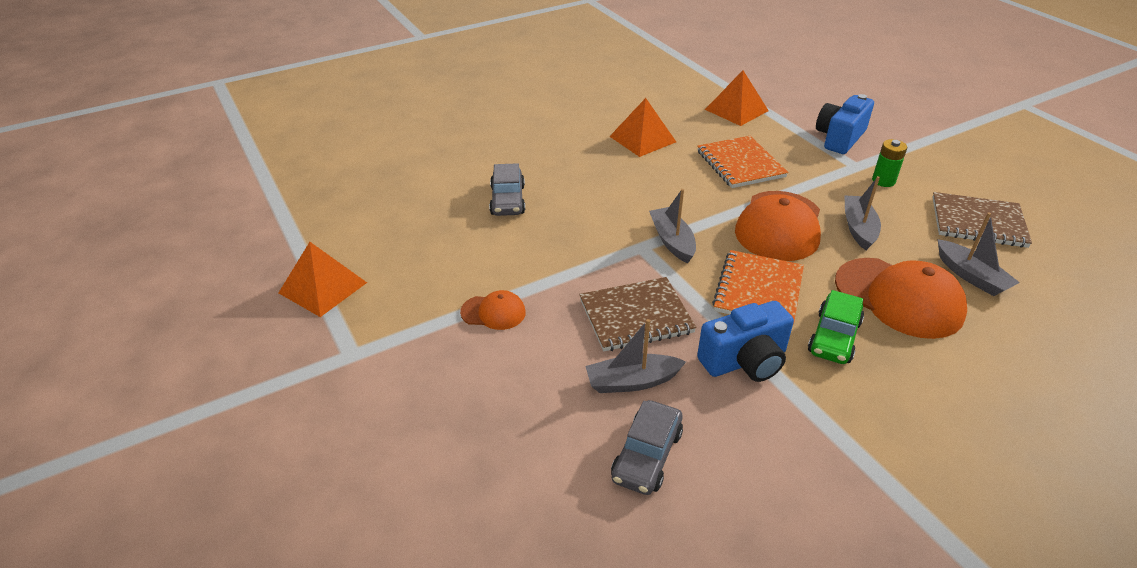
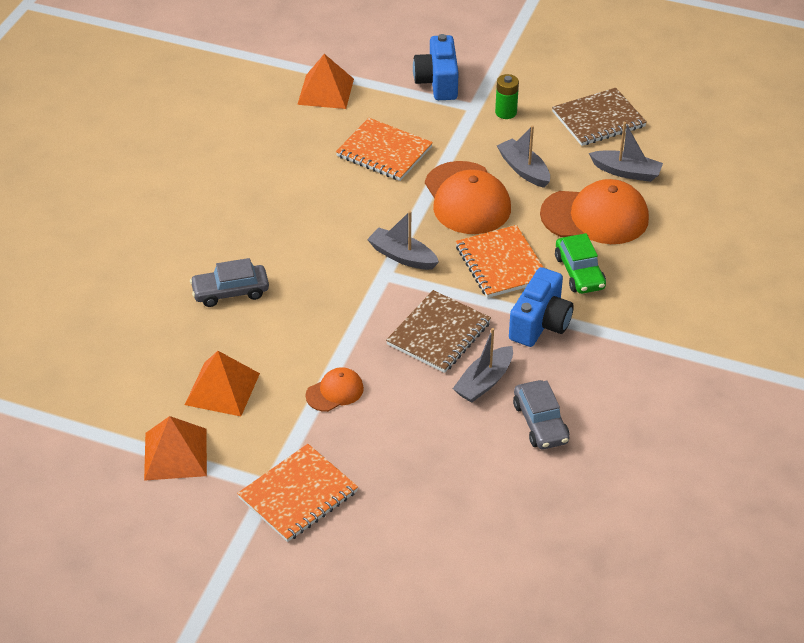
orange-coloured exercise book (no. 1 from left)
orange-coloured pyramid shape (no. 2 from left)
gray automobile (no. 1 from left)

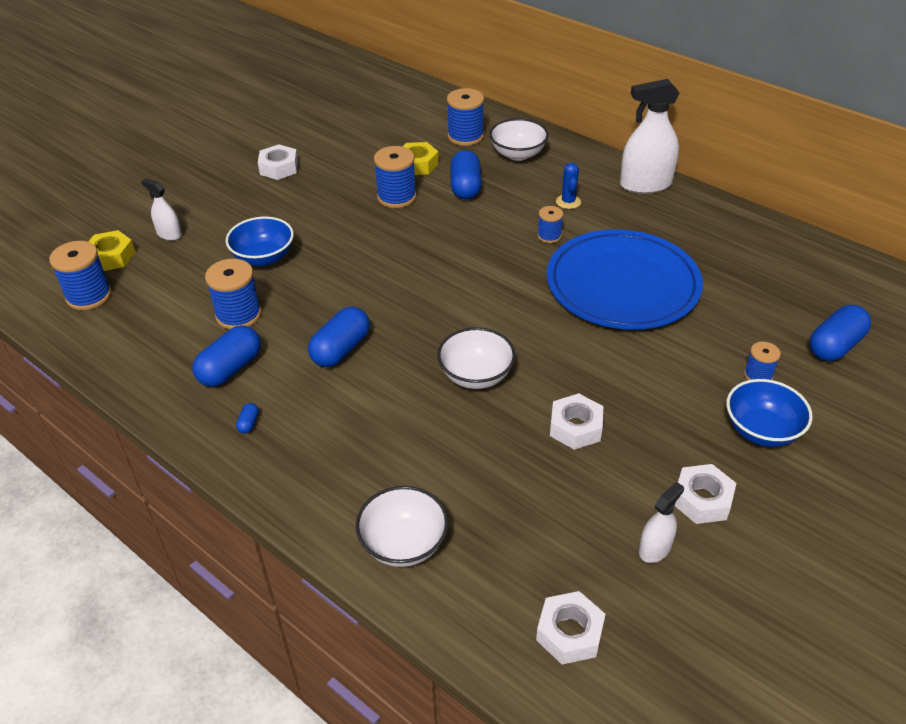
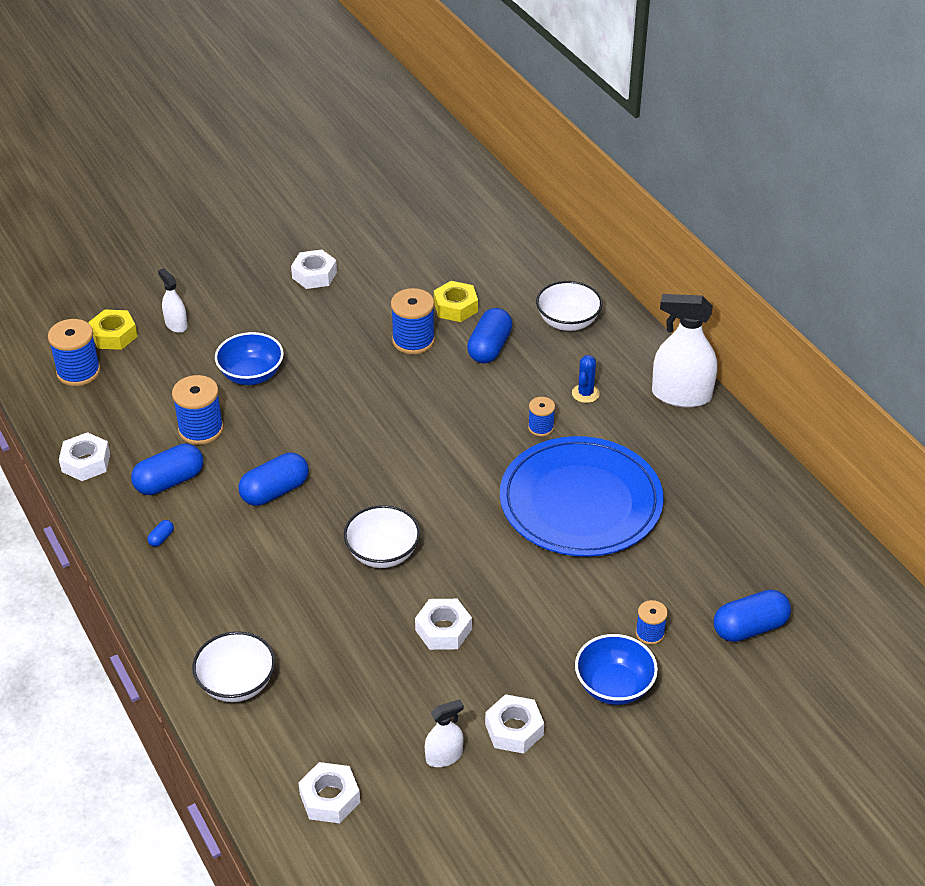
blue bobbin (no. 4 from left in the first image)
white nut (no. 1 from left)

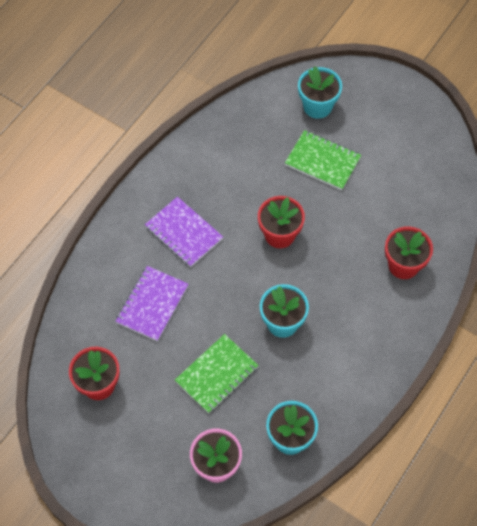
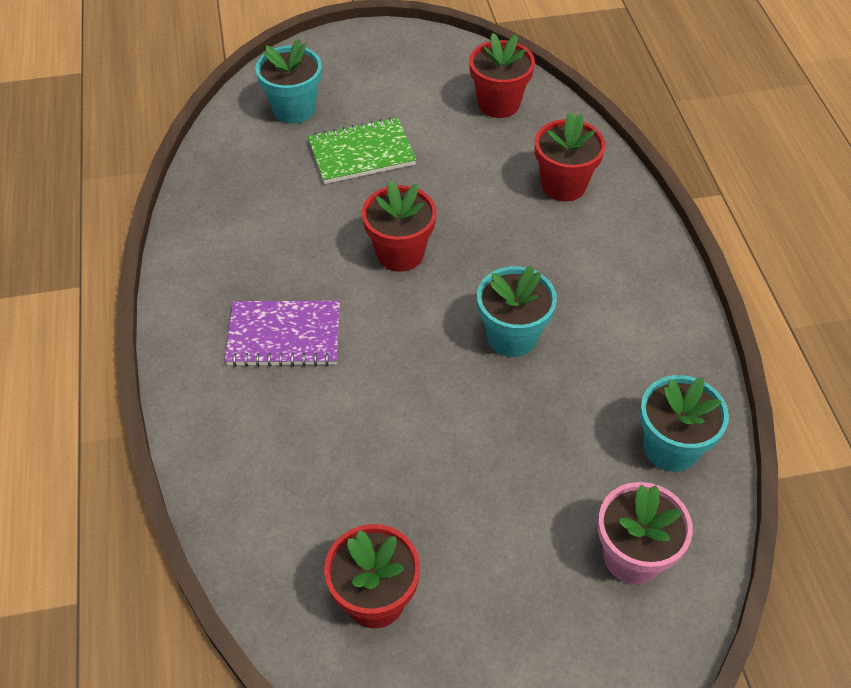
violet exercise book (no. 1 from left in the first image)
green exercise book (no. 1 from left in the first image)
red potted plant (no. 3 from left)

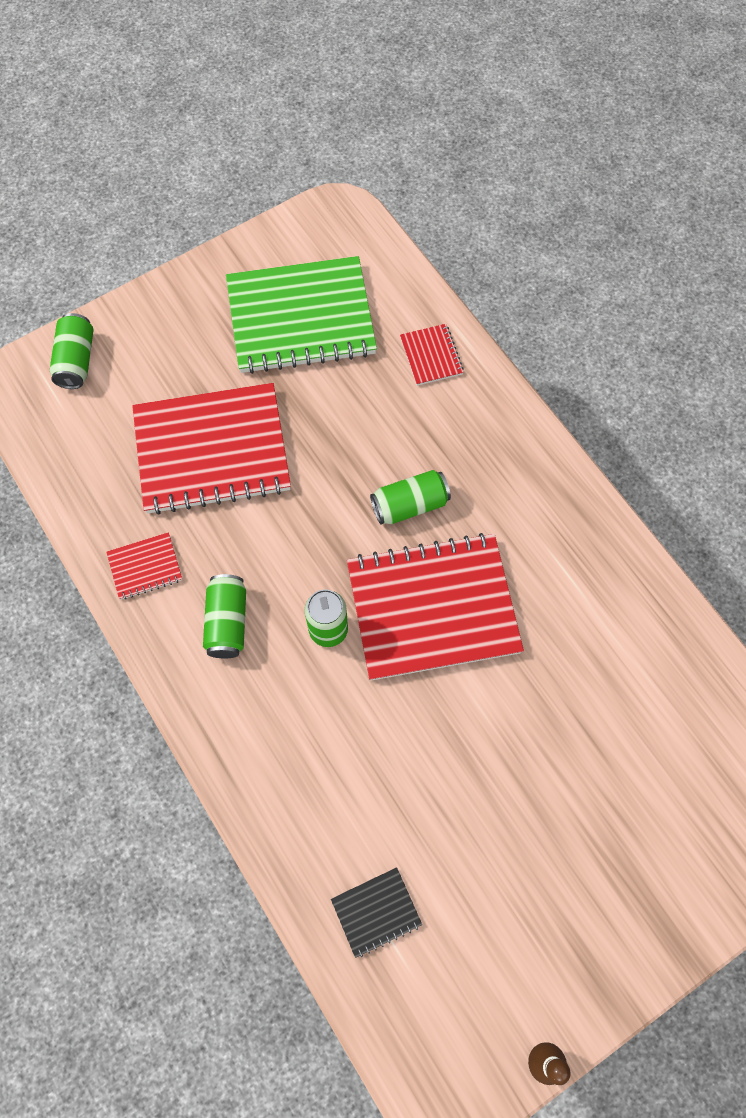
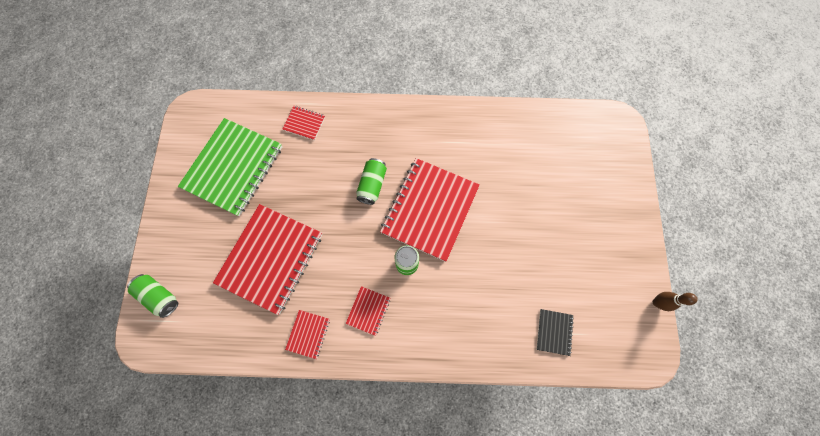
red exercise book (no. 4 from left)

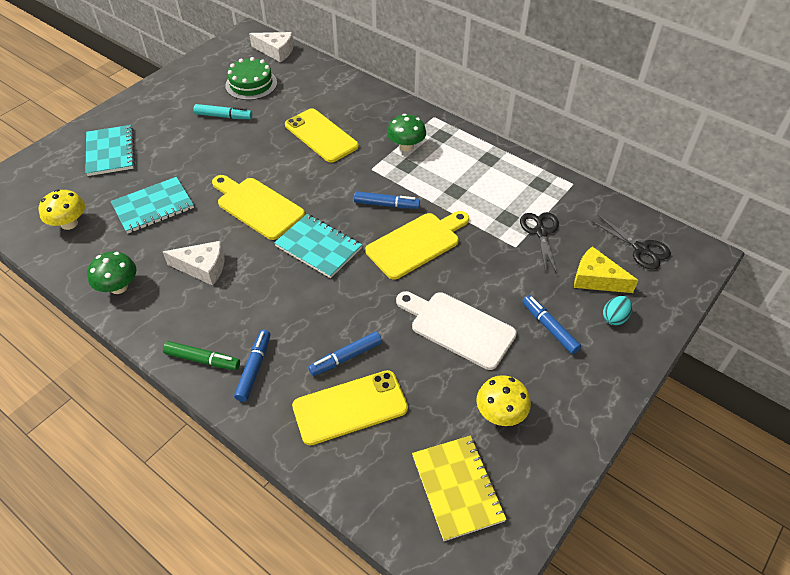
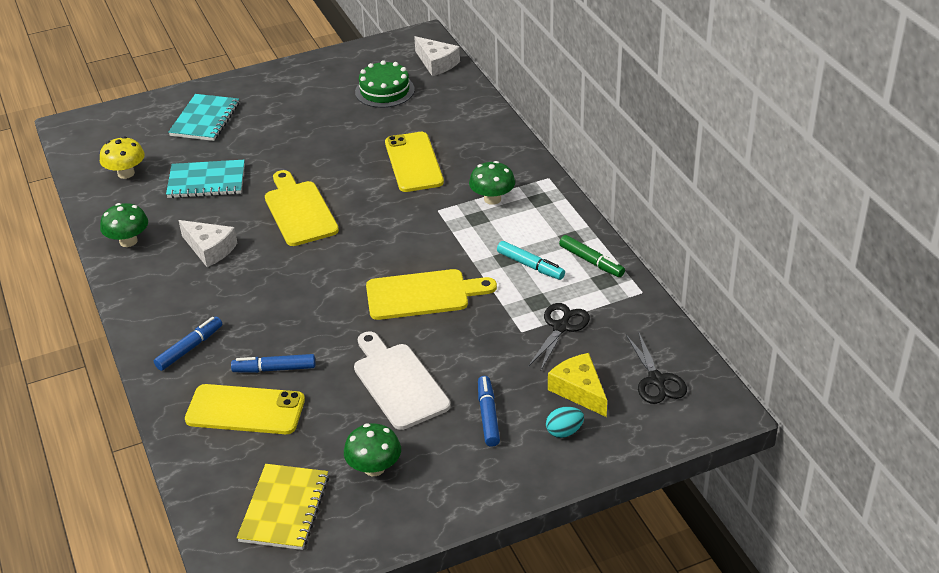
teal exercise book (no. 3 from left in the first image)
blue felt pen (no. 3 from left in the first image)
green felt pen
teal felt pen
green fungus (no. 2 from left)

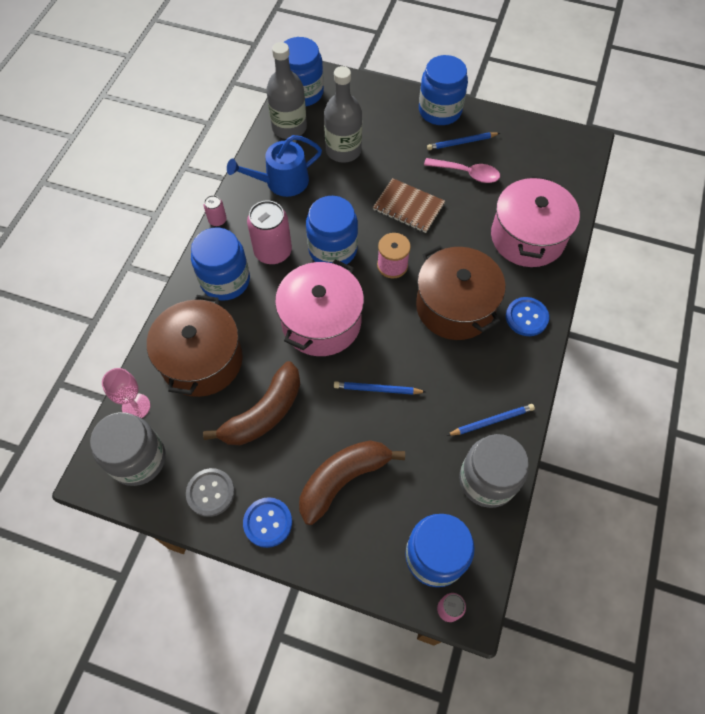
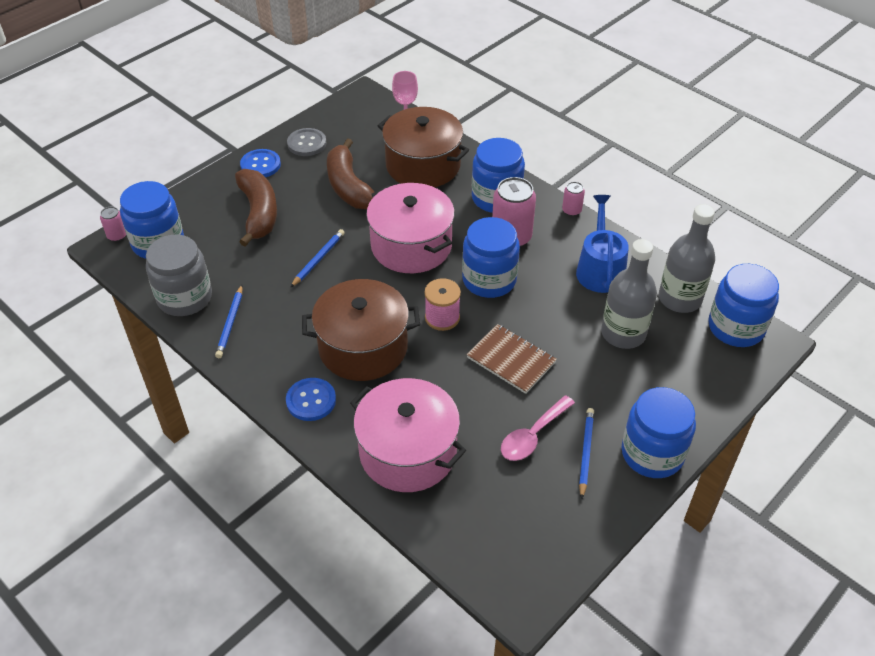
gray preserve jar (no. 1 from left in the first image)
brown exercise book

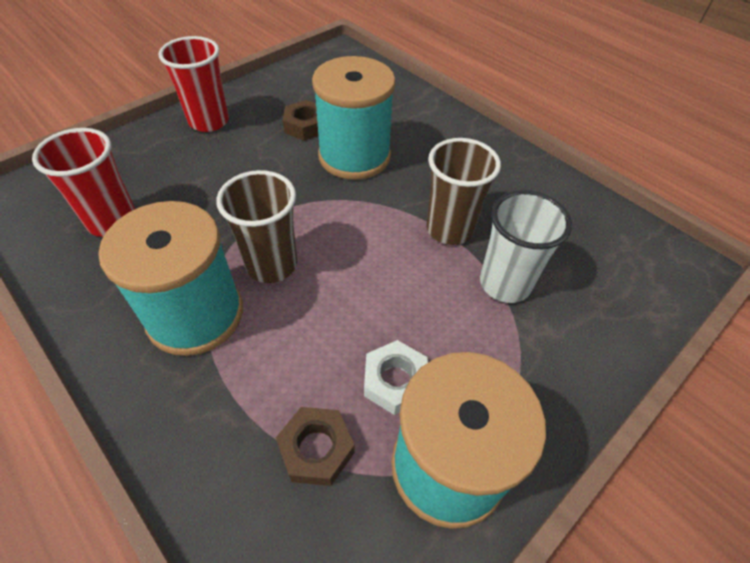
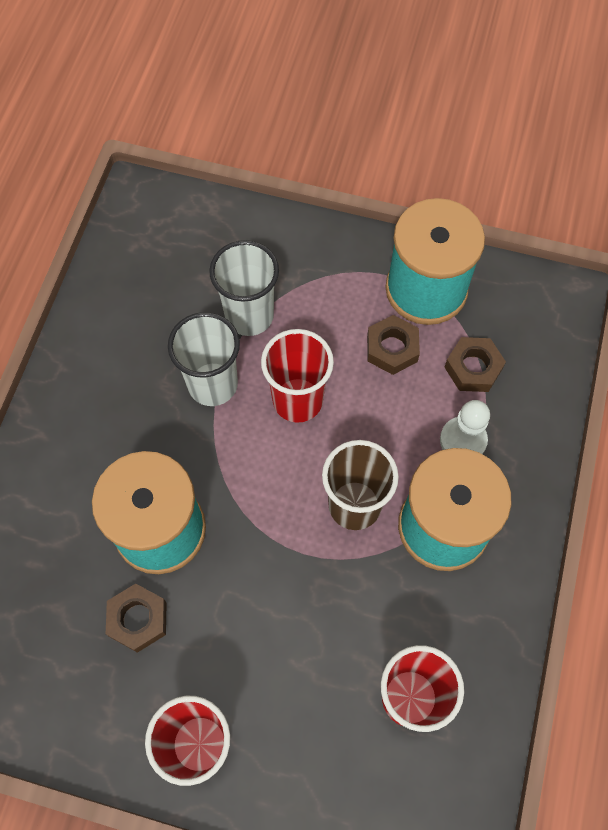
red beaker (no. 2 from left)
white game pawn
brown nut (no. 2 from left)
white beaker (no. 1 from left)

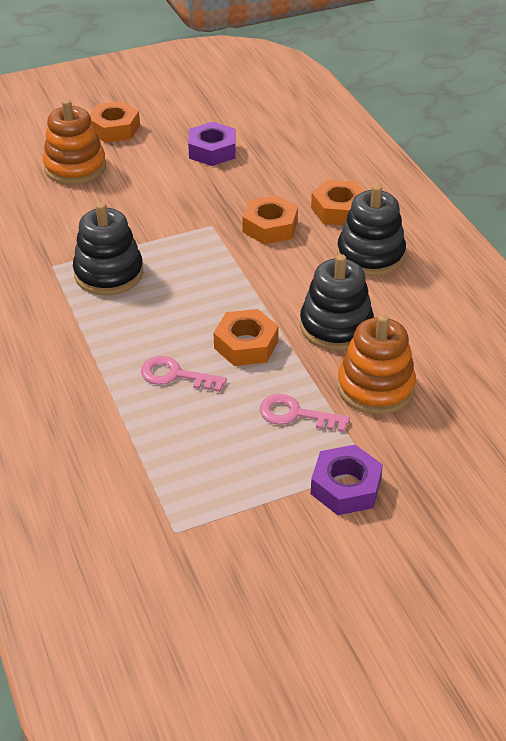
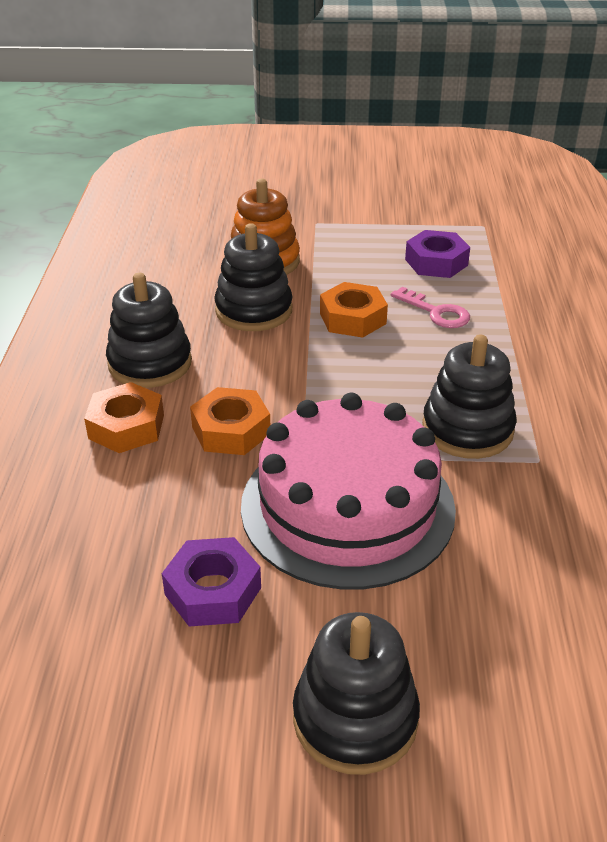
orange-coloured ring stacker (no. 1 from left in the first image)
rose-pink key (no. 2 from left in the first image)
rose-pink layer cake
violet nut (no. 2 from left)
ebony ring stacker (no. 3 from left)

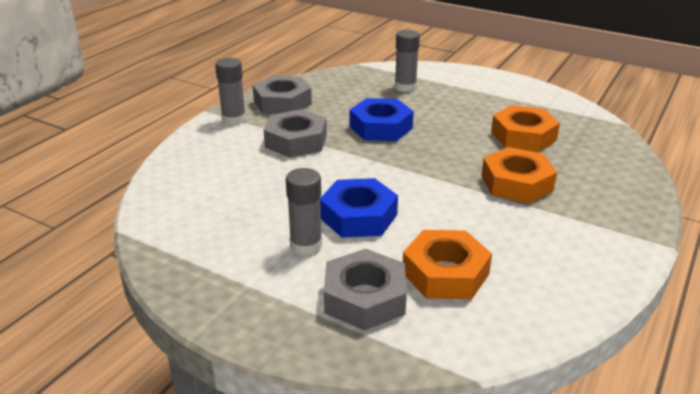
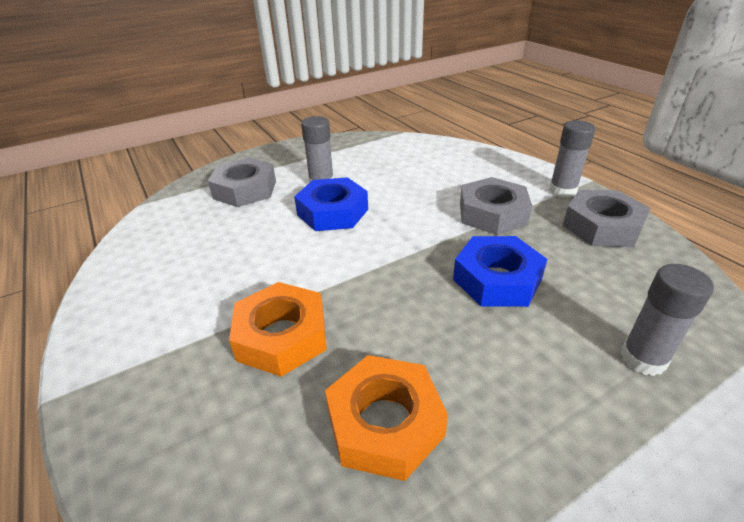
orange-coloured nut (no. 1 from left in the first image)

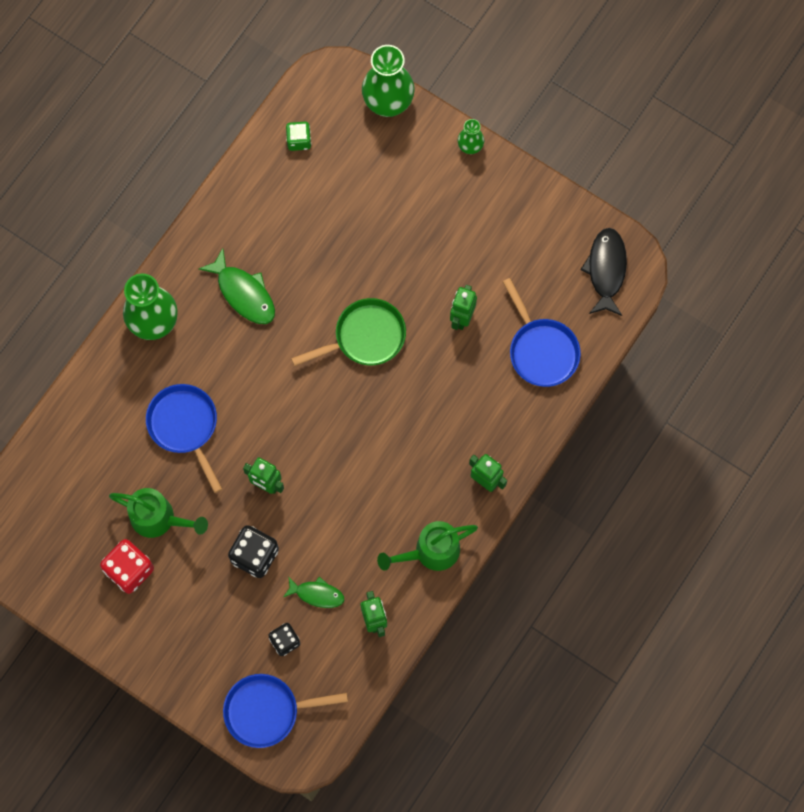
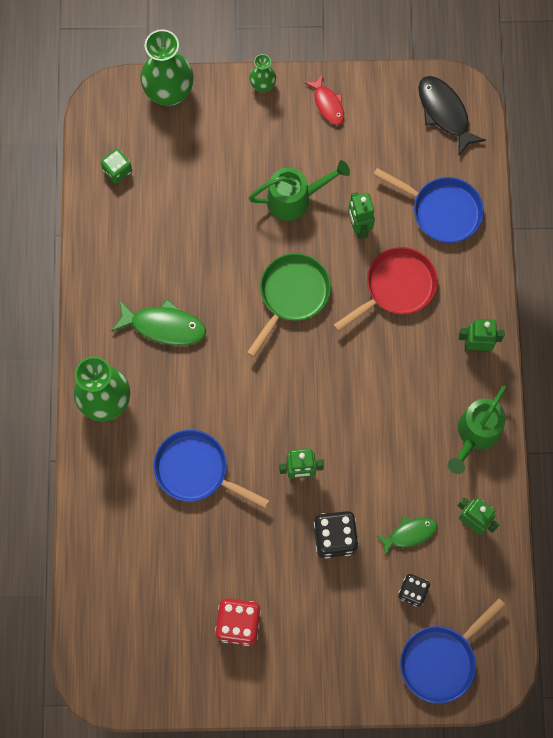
red fish figure
red frying pan
green watering can (no. 1 from left)

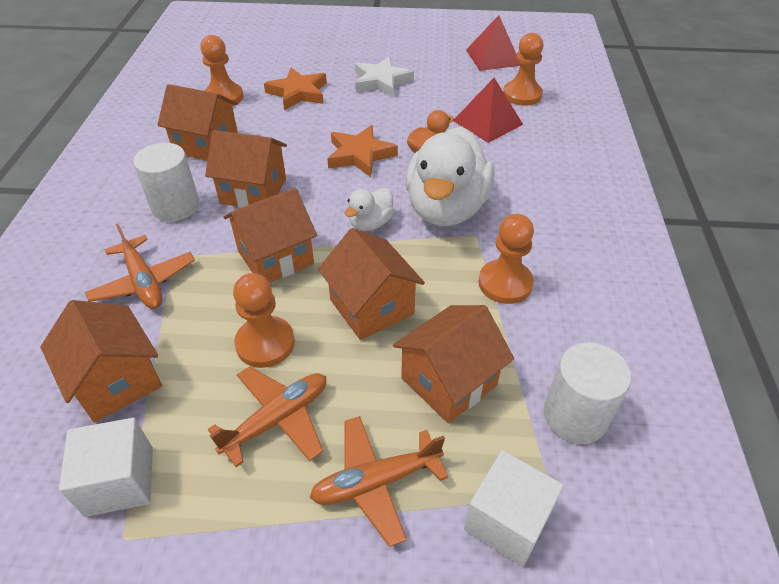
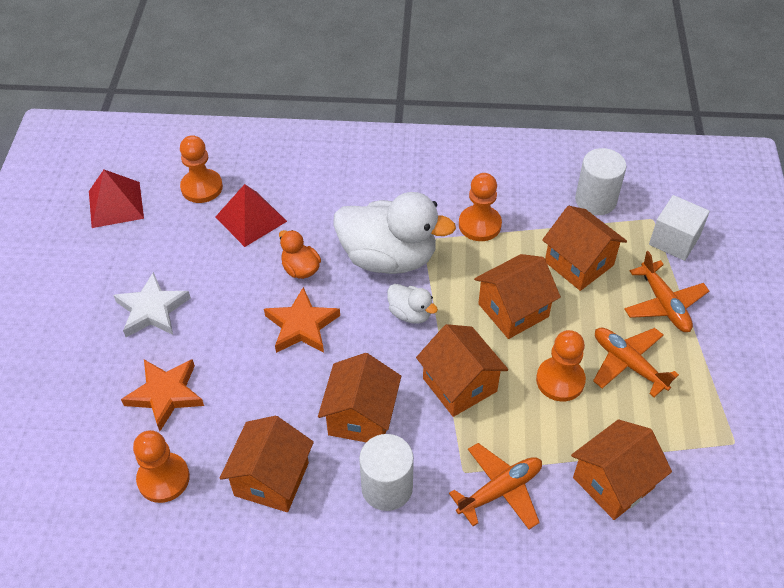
white solid cube (no. 1 from left in the first image)

